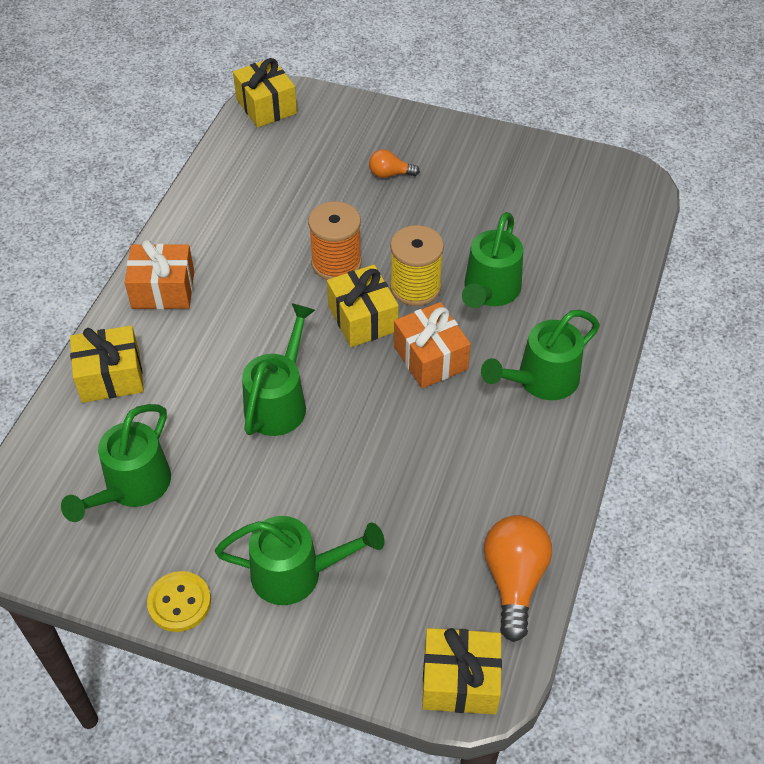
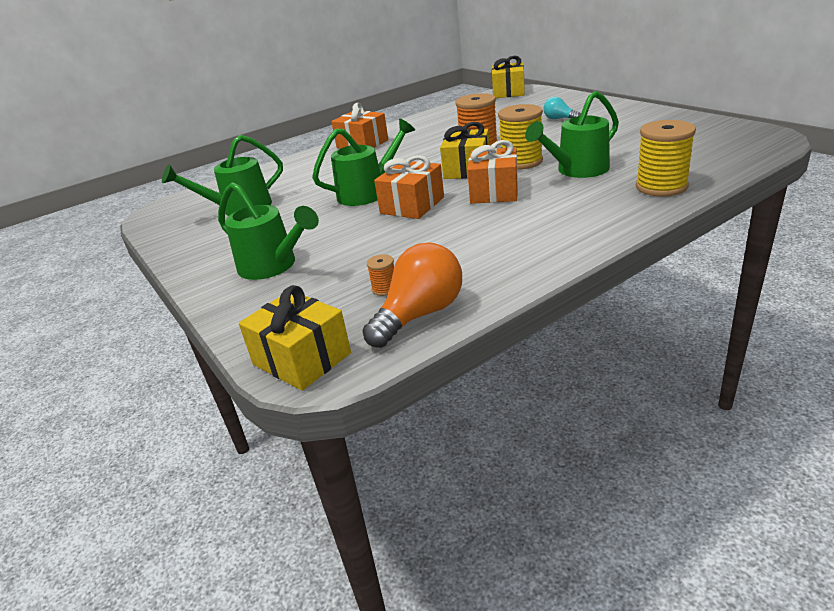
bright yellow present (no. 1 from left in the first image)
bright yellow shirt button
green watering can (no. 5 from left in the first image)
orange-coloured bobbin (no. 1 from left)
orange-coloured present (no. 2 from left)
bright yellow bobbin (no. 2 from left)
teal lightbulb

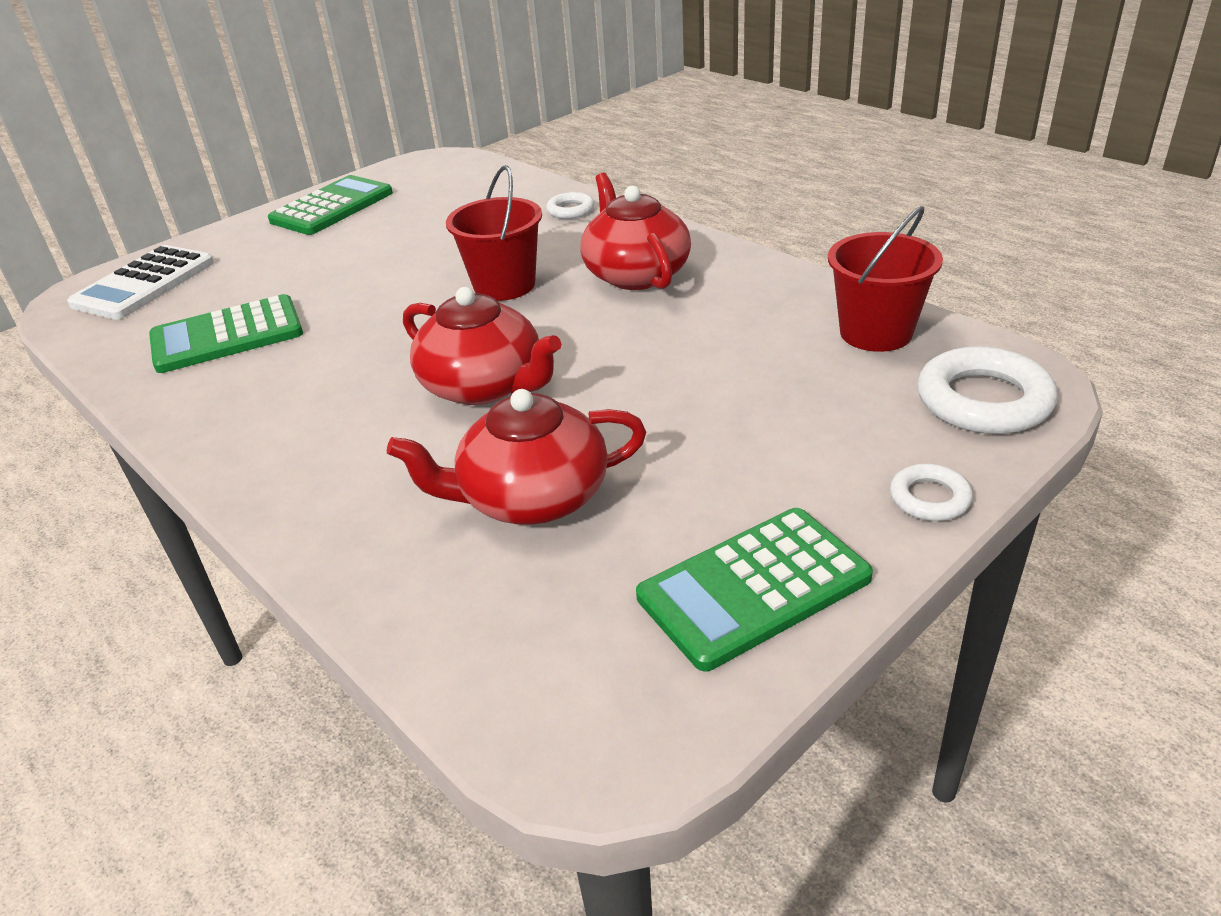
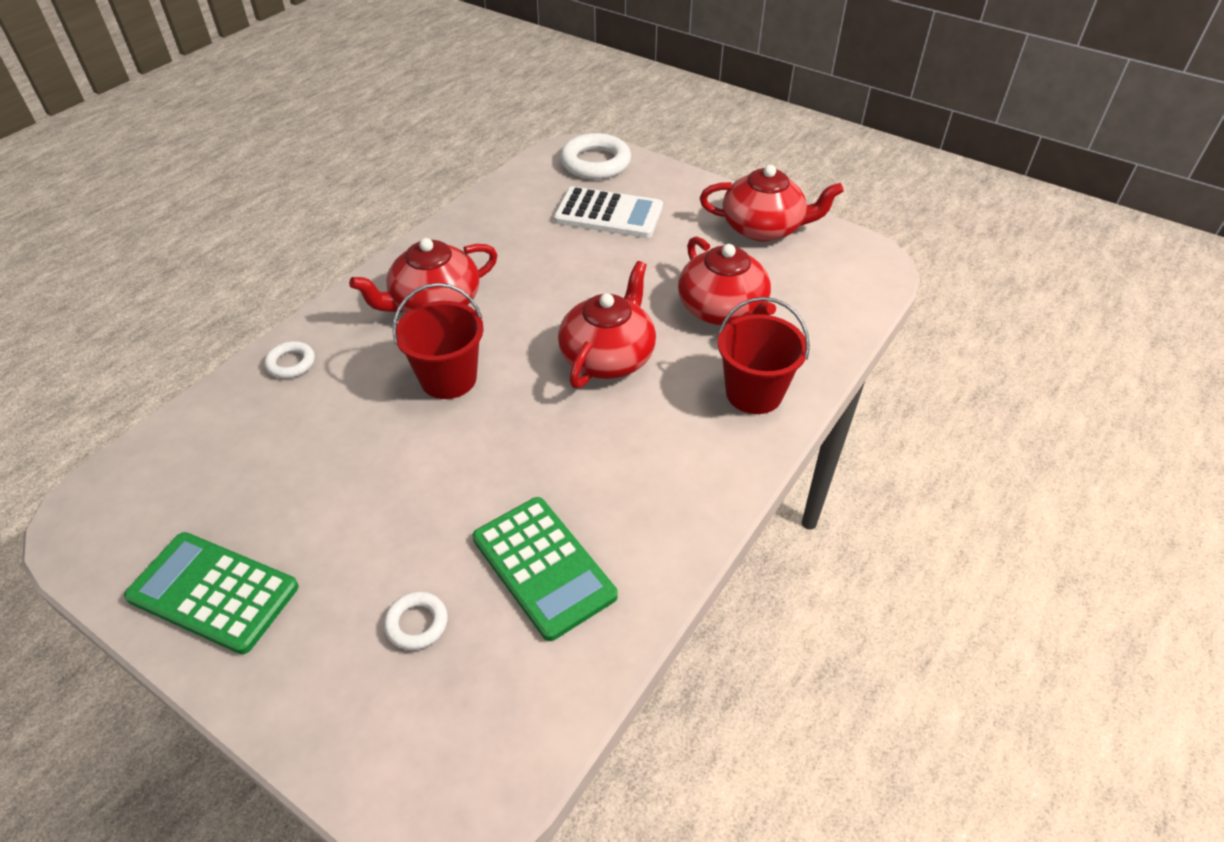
white adding machine
red sand bucket (no. 2 from left)
white ring (no. 2 from left)
red china teapot (no. 4 from left)

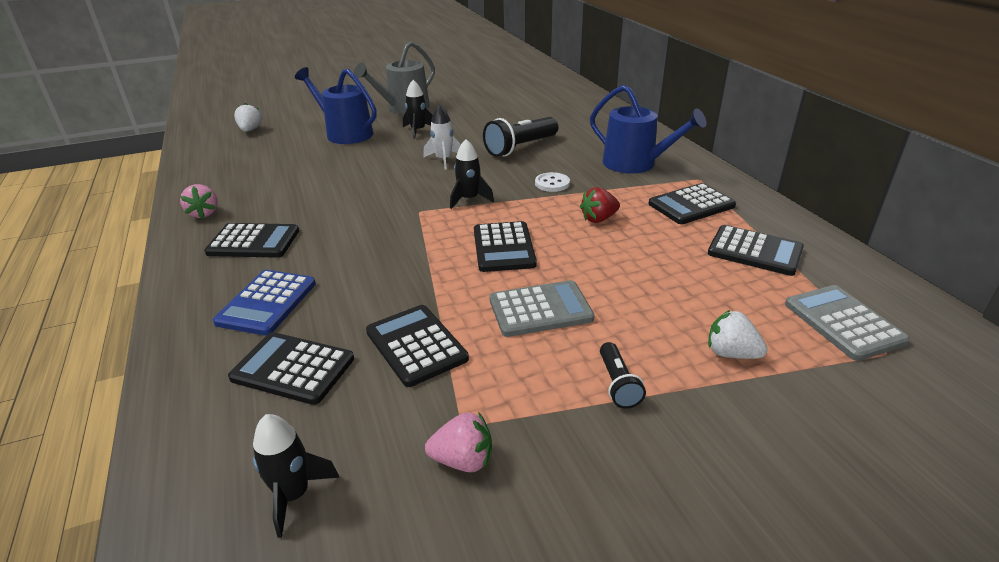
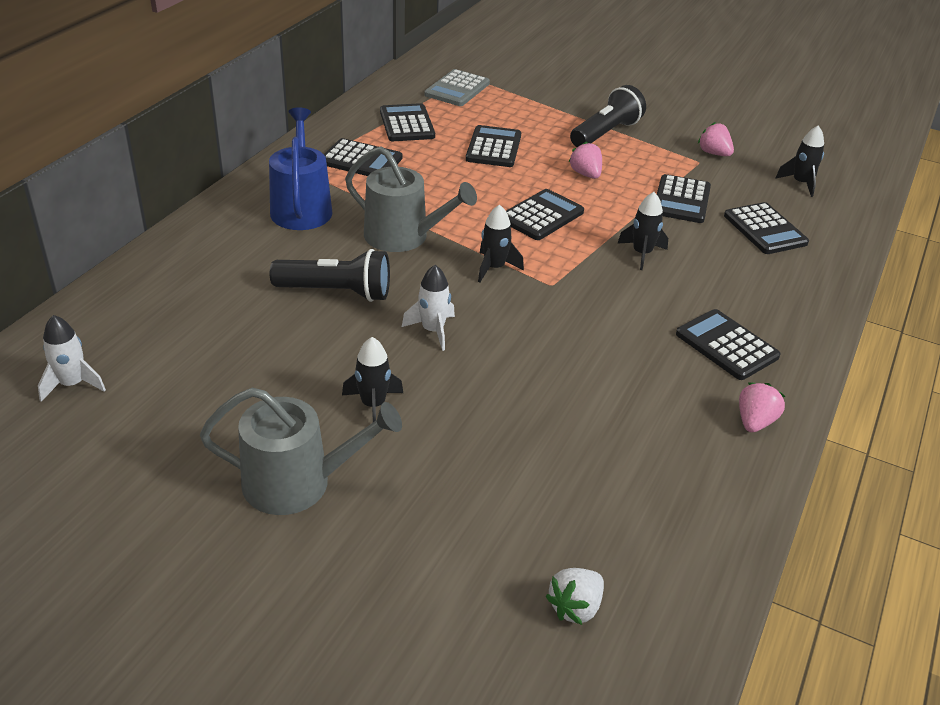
blue adding machine
blue watering can (no. 1 from left in the first image)
red toy strawberry
white toy strawberry (no. 2 from left in the first image)
white rocket (no. 1 from left)
ebony adding machine (no. 3 from left)
ebony rocket (no. 3 from left)
rose-pink toy strawberry (no. 1 from left)
gray watering can (no. 2 from left)
ebony pocket torch (no. 2 from left)

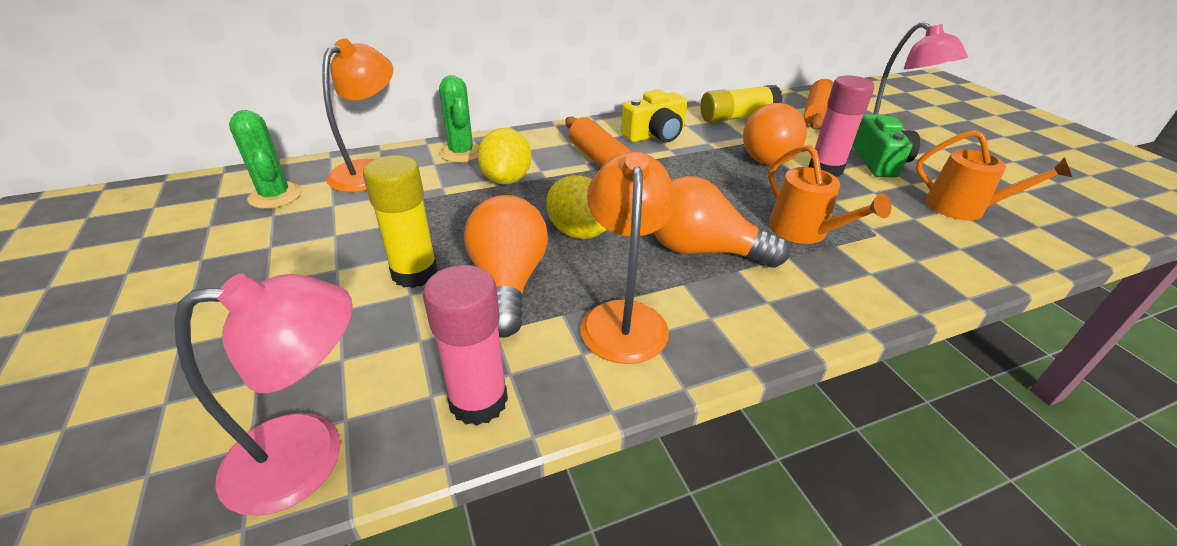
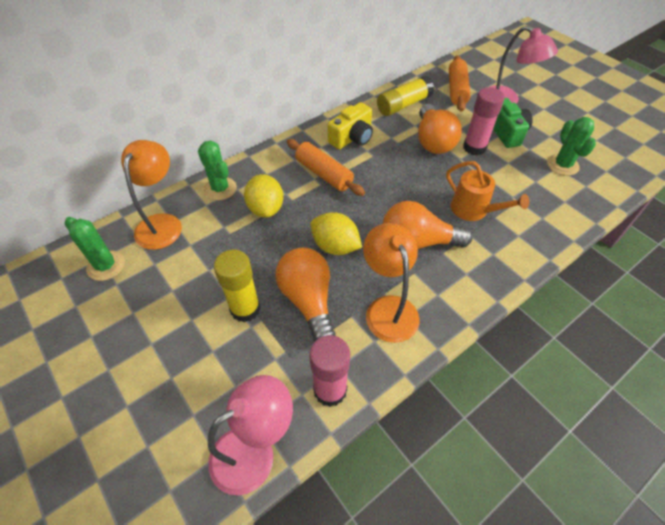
green prickly plant (no. 3 from left)

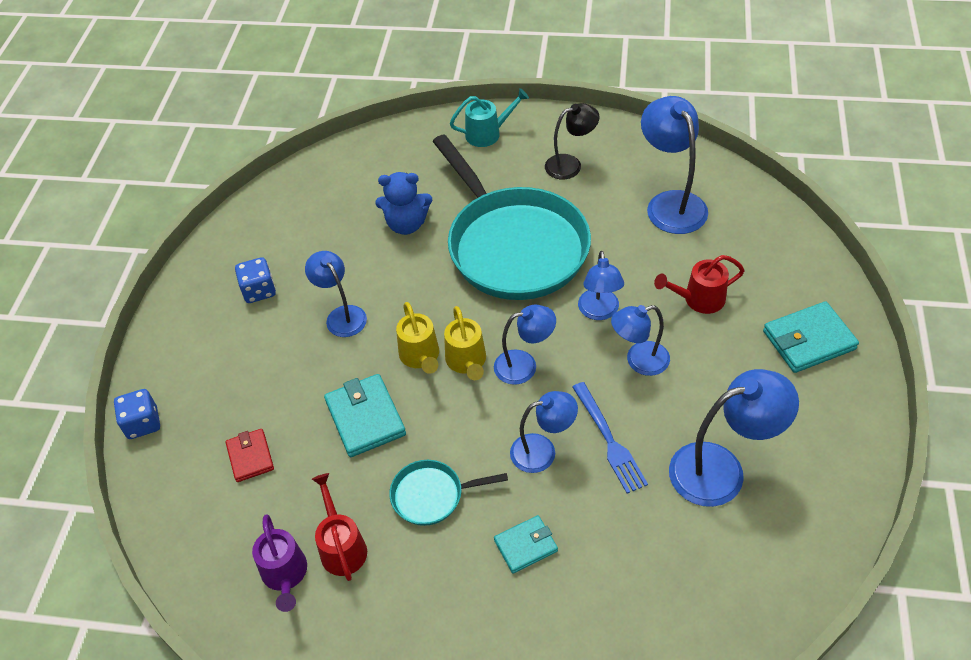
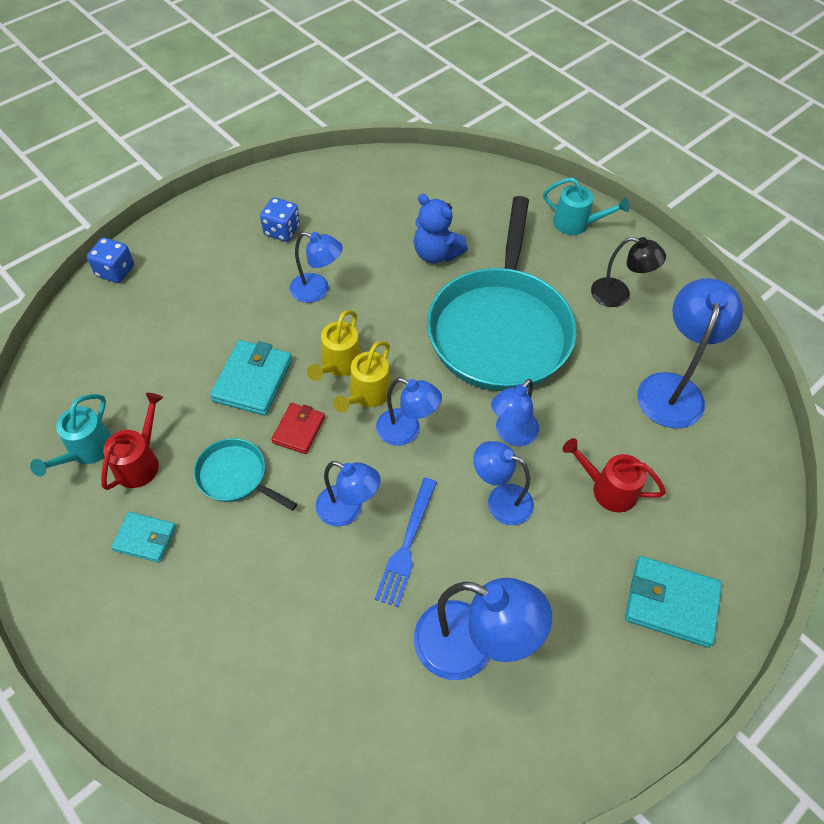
red billfold
teal billfold (no. 1 from left)
teal watering can (no. 1 from left)
blue lamp (no. 1 from left)

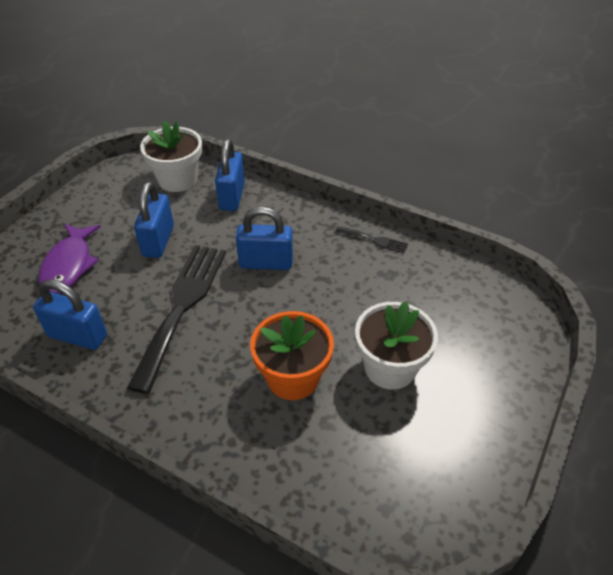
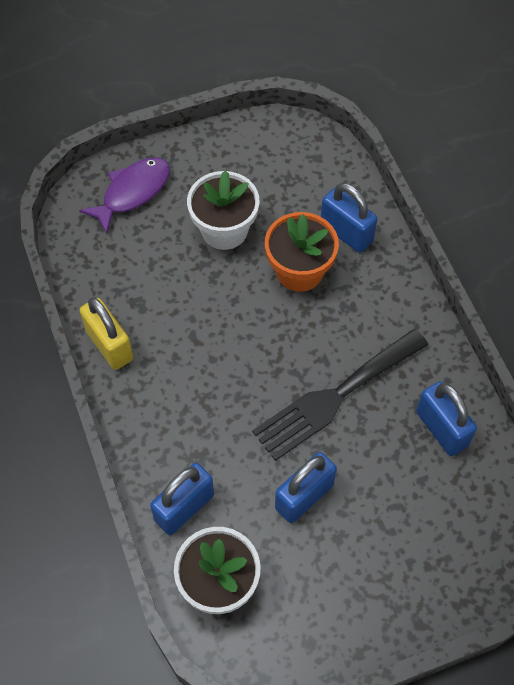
violet fish figure
blue padlock (no. 3 from left)
bright yellow padlock

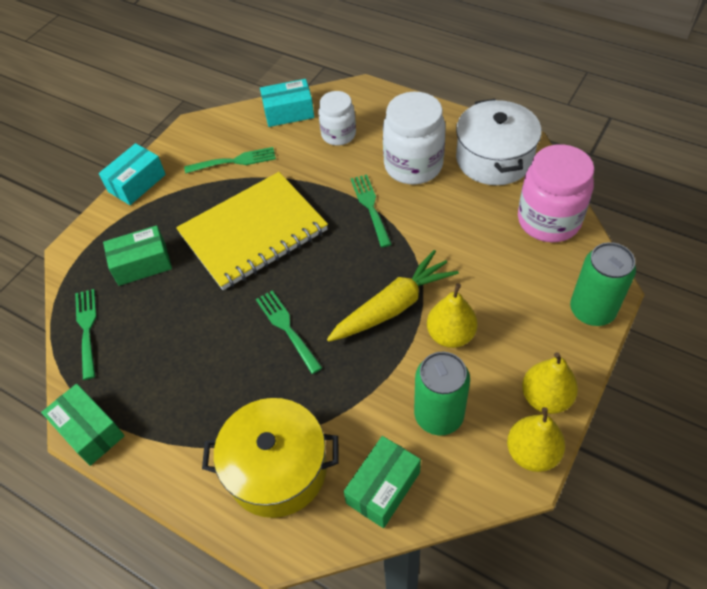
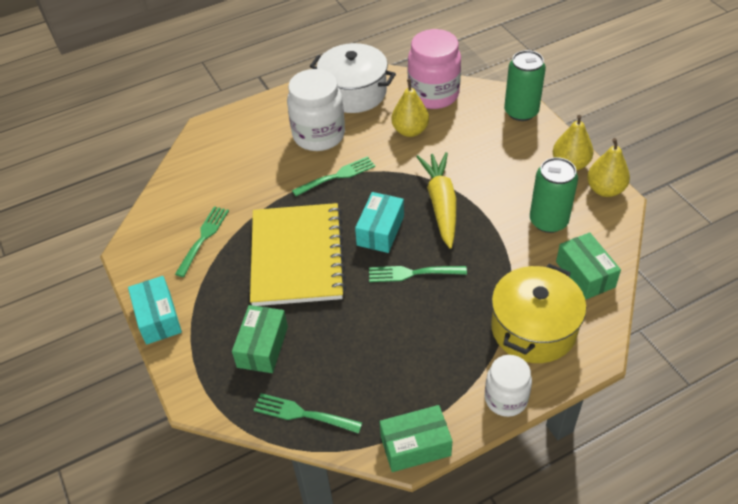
teal box (no. 2 from left)
white preserve jar (no. 2 from left)
bright yellow pear fruit (no. 1 from left)
green table fork (no. 3 from left)

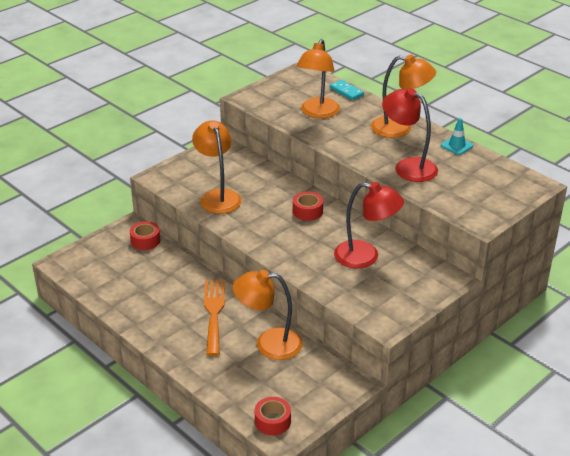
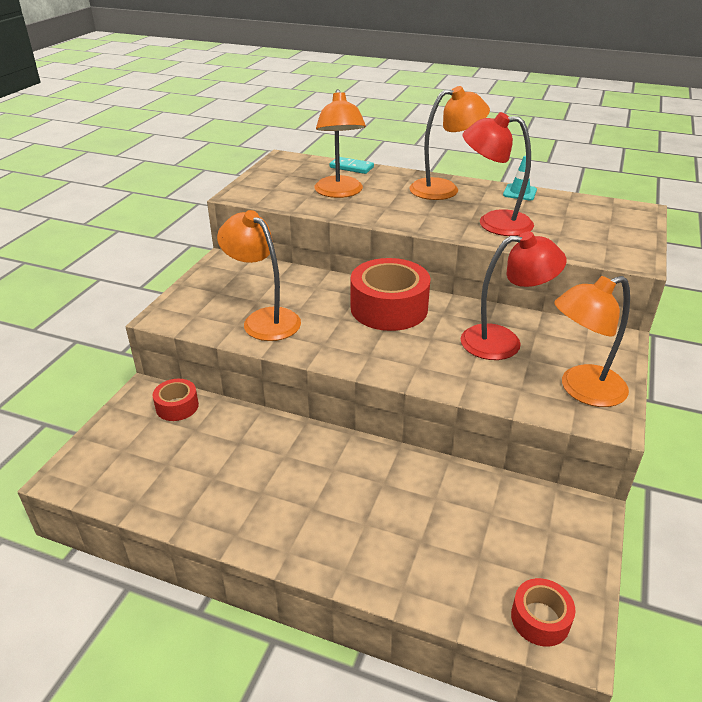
orange-coloured table fork
orange-coloured lamp (no. 4 from left)
red tape (no. 2 from left)

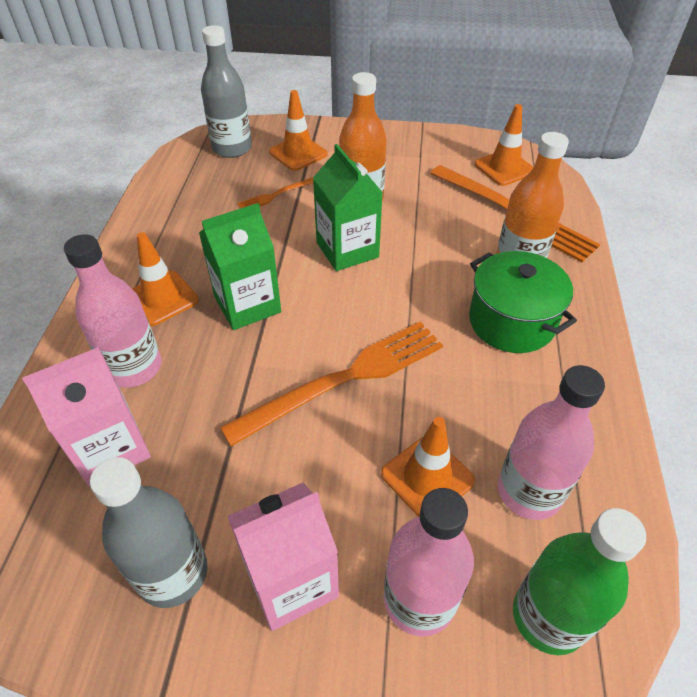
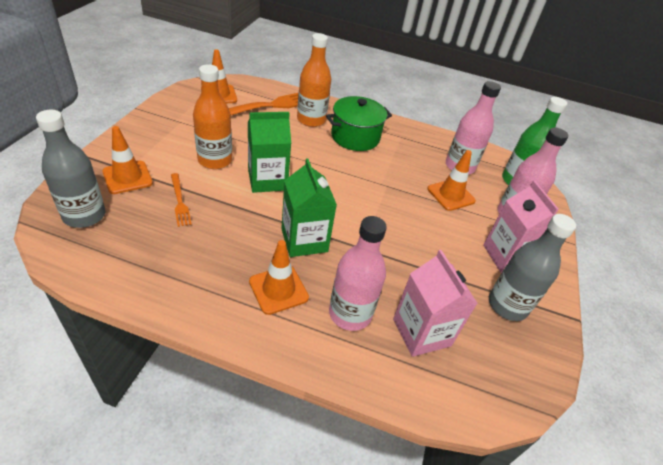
orange-coloured table fork (no. 2 from left in the first image)

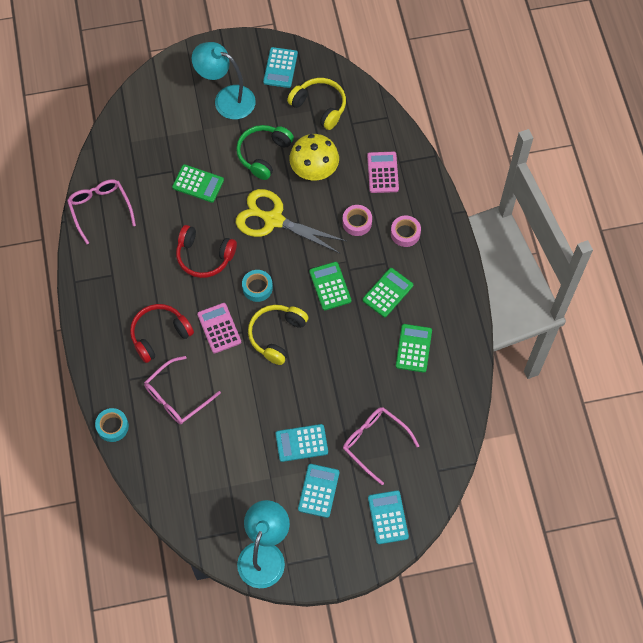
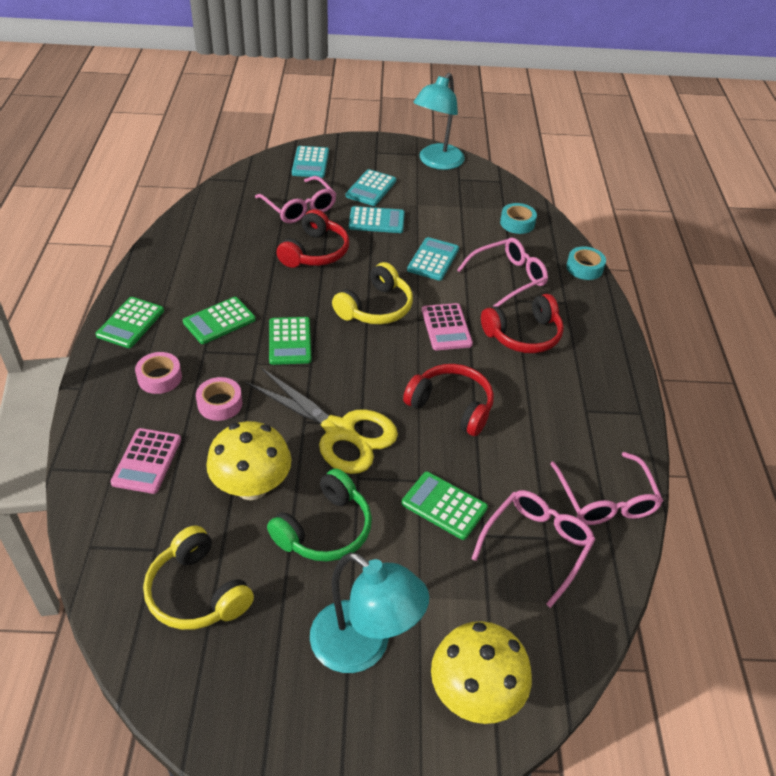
red headphones (no. 1 from left)
bright yellow fungus (no. 2 from left)
rose-pink spectacles (no. 3 from left)
teal tape (no. 1 from left)
teal adding machine (no. 4 from left)
green adding machine (no. 1 from left)

